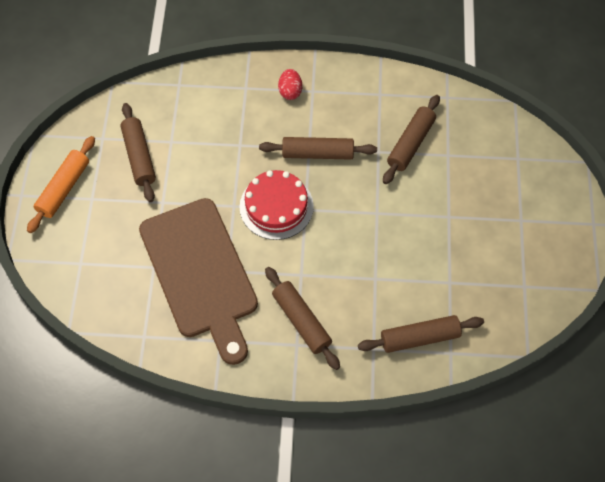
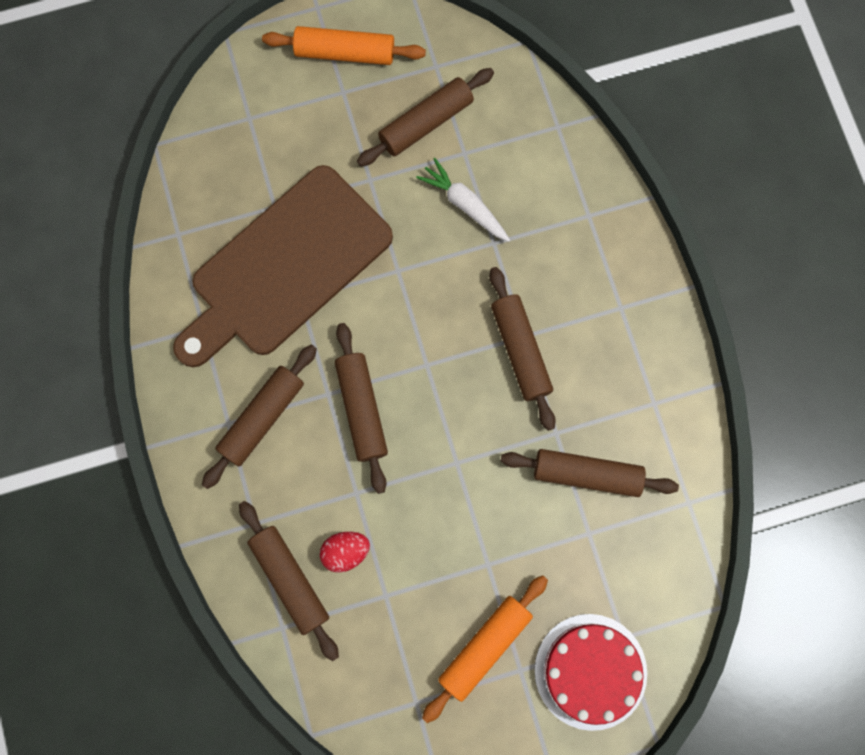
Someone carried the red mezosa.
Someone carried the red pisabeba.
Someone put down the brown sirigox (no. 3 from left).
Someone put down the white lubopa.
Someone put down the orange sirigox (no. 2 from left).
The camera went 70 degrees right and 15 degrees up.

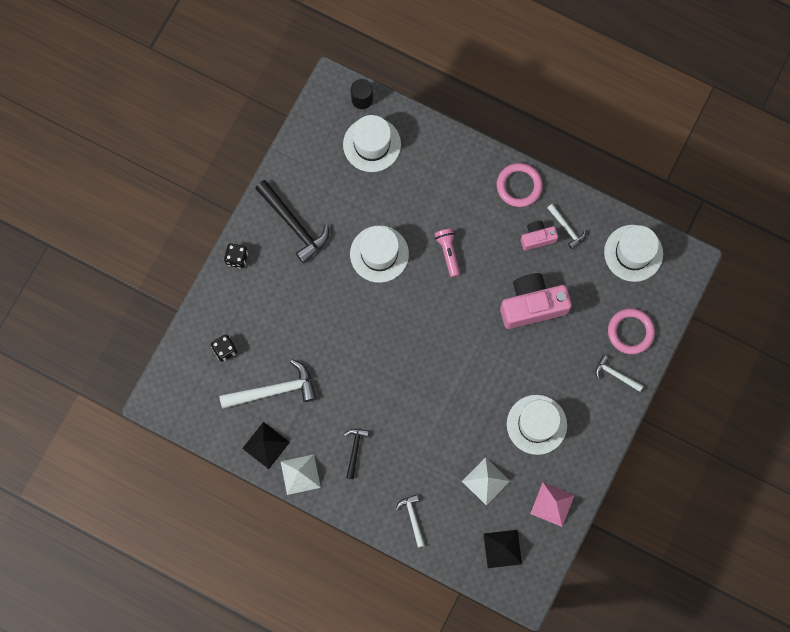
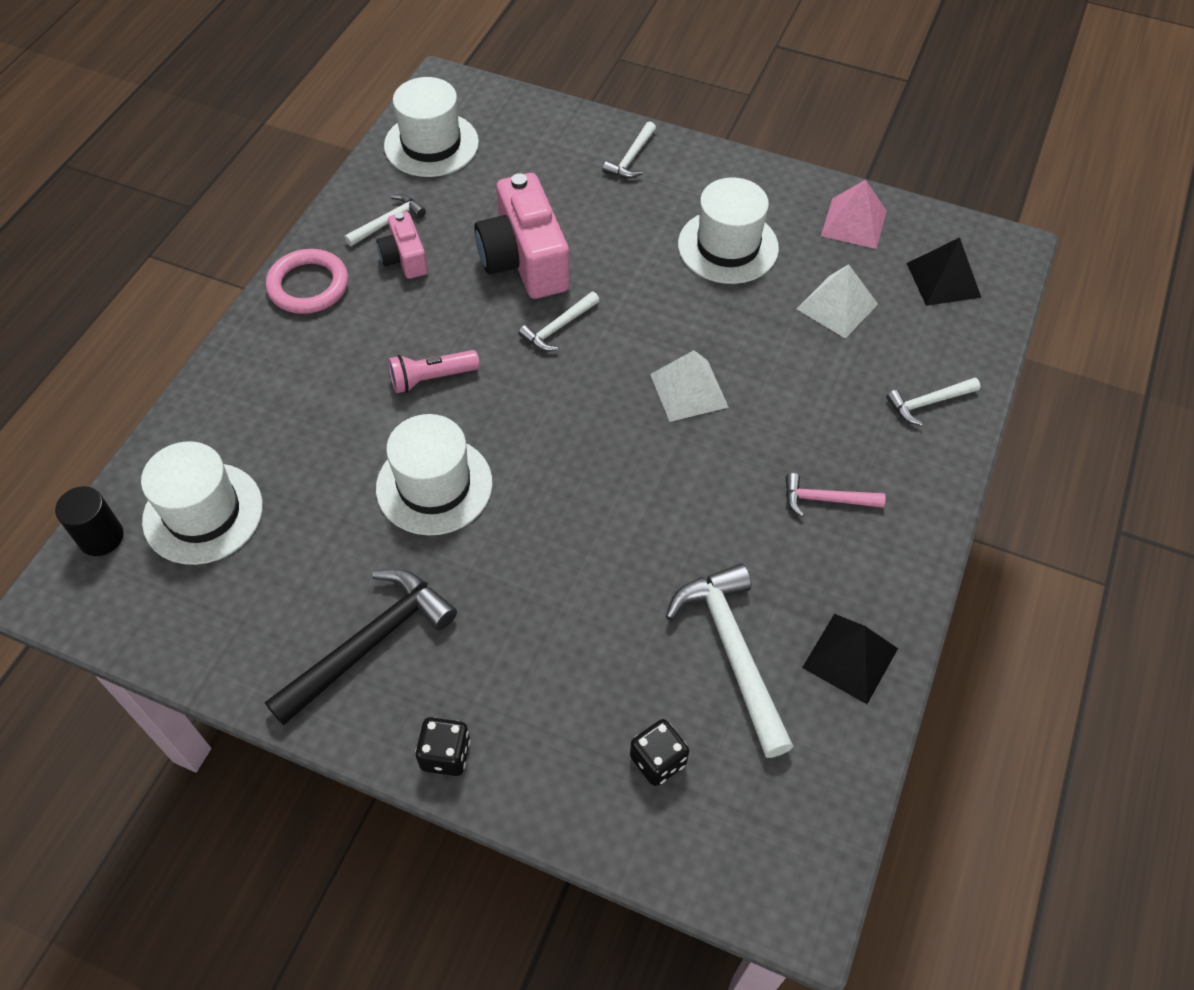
Someone carried the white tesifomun (no. 1 from left).
Someone repainted the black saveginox (no. 2 from left), which became the pink saveginox.
Someone took away the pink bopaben (no. 2 from left).
Someone put down the white saveginox (no. 2 from left).
The camera went 95 degrees left and 20 degrees down.

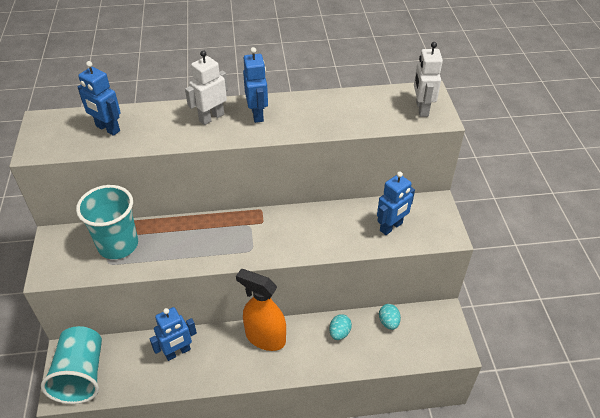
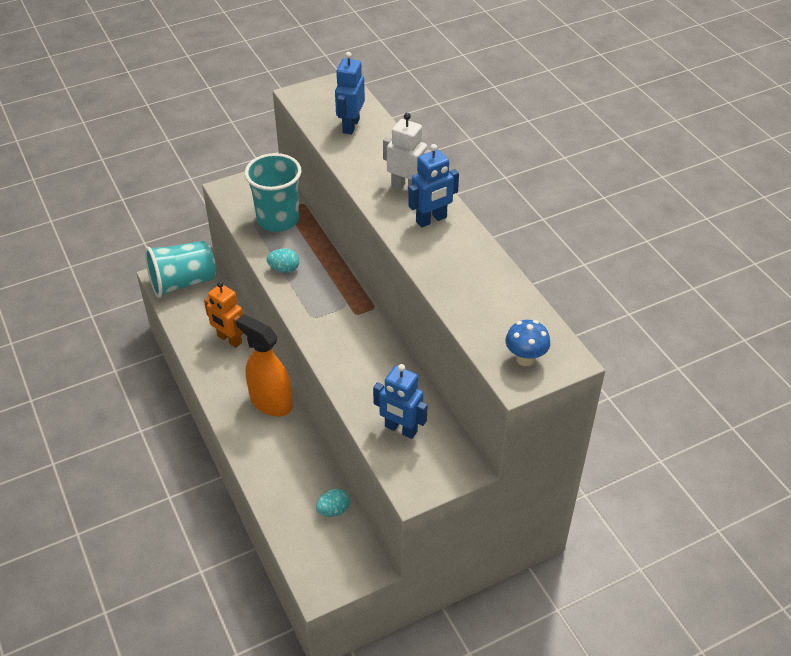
Someone repainted the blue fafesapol (no. 2 from left), which became the orange fafesapol.
Someone rotated the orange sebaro by 60 degrees counterclockwise.
Someone carried the turquoise pisabeba (no. 1 from left).
Someone swapped the white fafesapol (no. 2 from left) for the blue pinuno.
The camera went 70 degrees right and 0 degrees up.

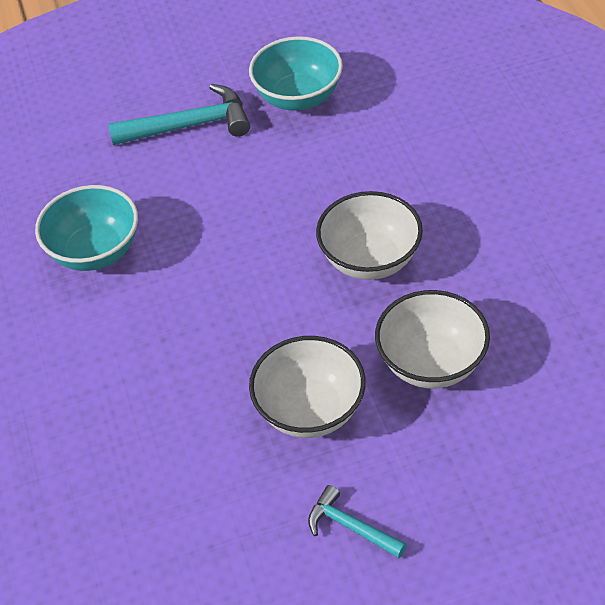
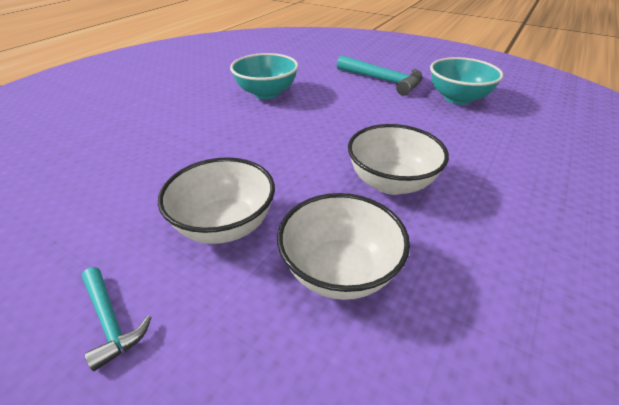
Someone rotated the turquoise saveginox (no. 2 from left in the first image) by 150 degrees clockwise.
The camera went 45 degrees right and 10 degrees down.

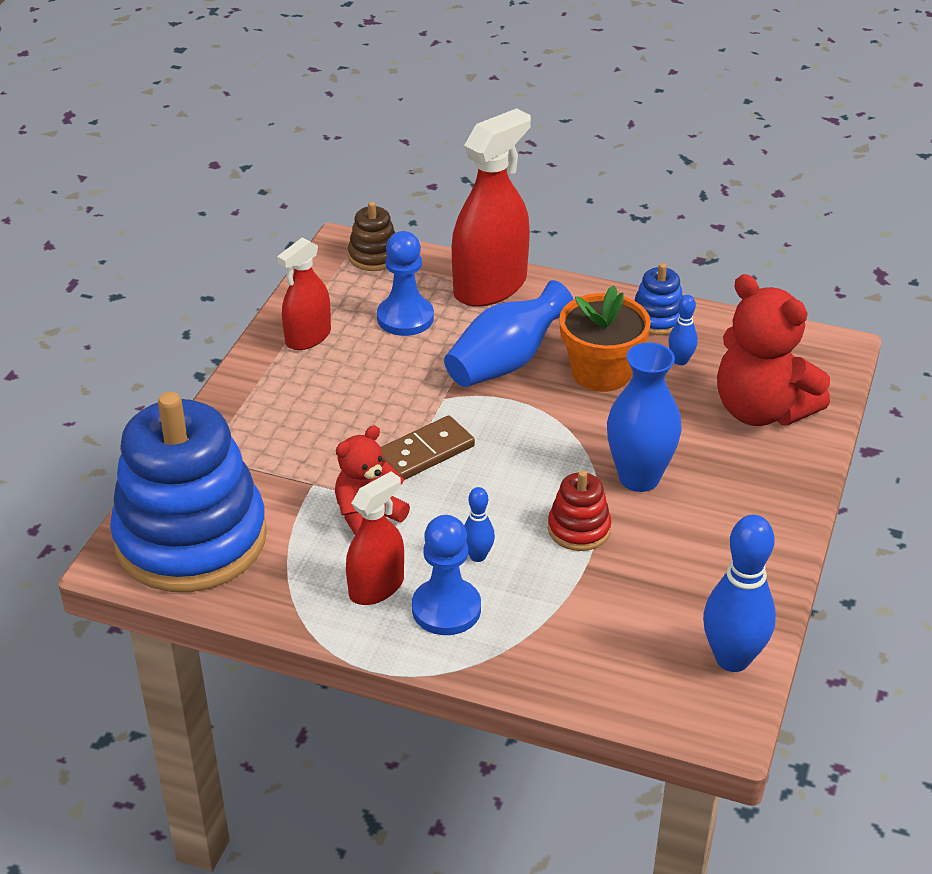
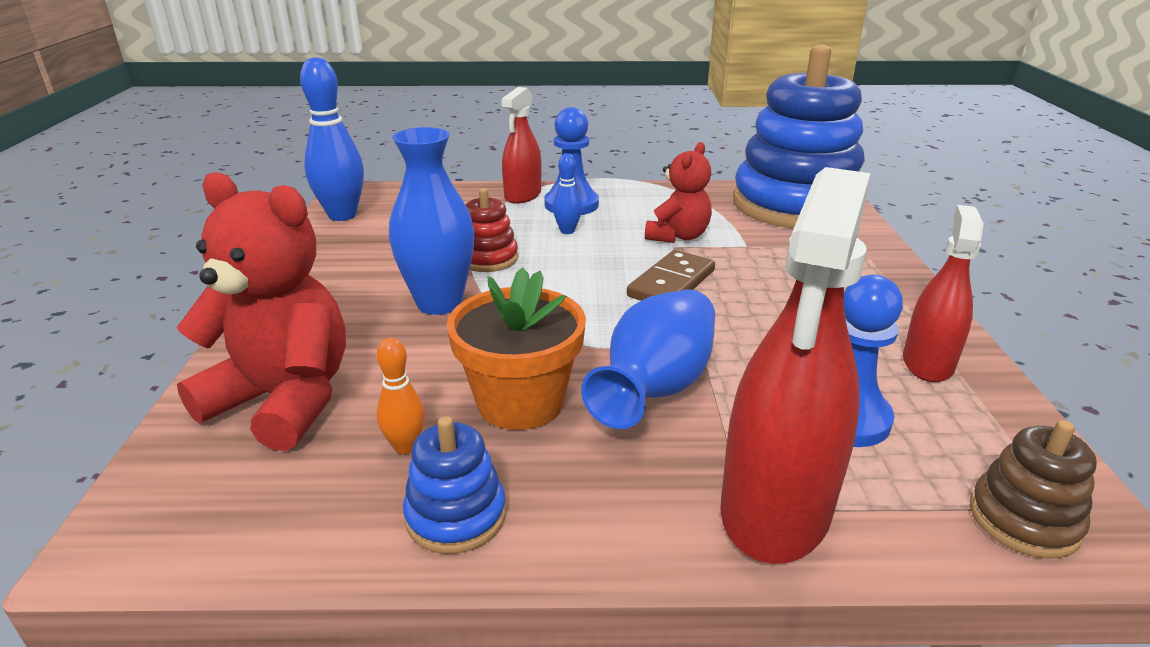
Someone carried the red sebaro (no. 2 from left in the first image).
Someone repainted the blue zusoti (no. 2 from left), which became the orange zusoti.
The camera went 160 degrees right and 10 degrees down.

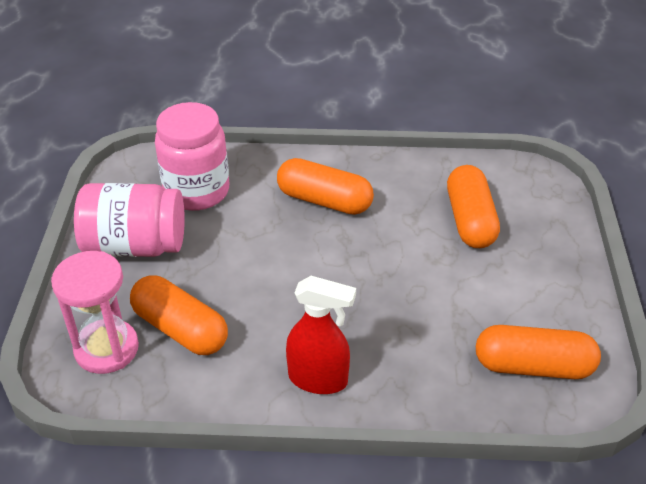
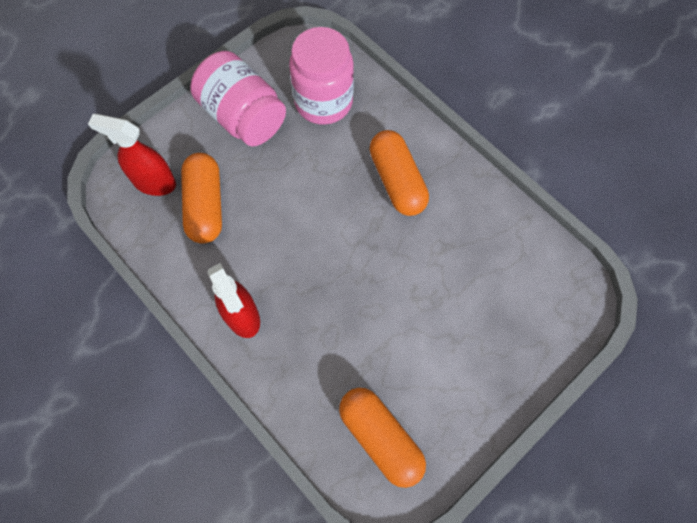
Someone swapped the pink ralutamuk for the red sebaro (no. 1 from left).
Someone took away the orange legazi (no. 3 from left).
The camera went 45 degrees right and 25 degrees up.

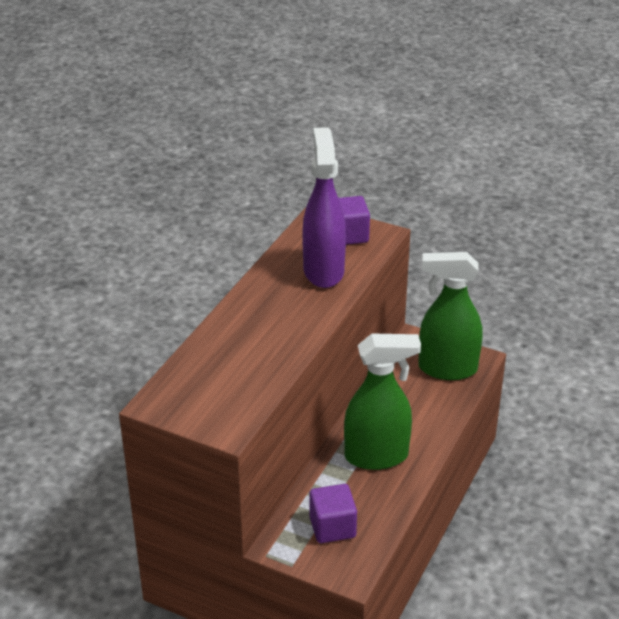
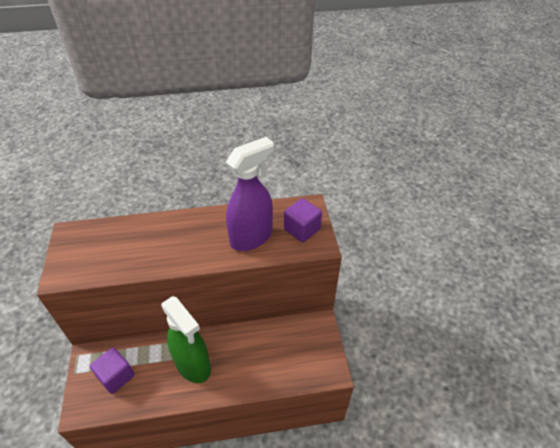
Someone took away the green sebaro (no. 2 from left).
The camera went 55 degrees right and 10 degrees up.

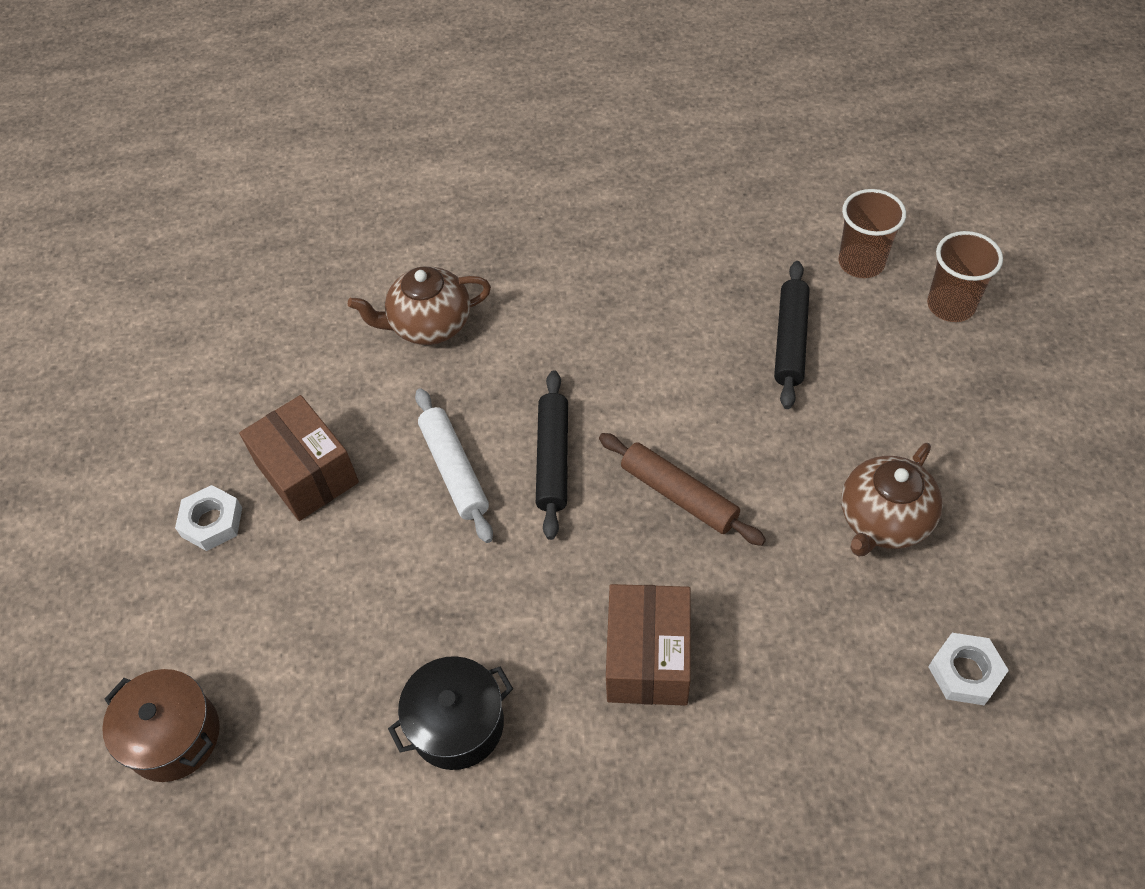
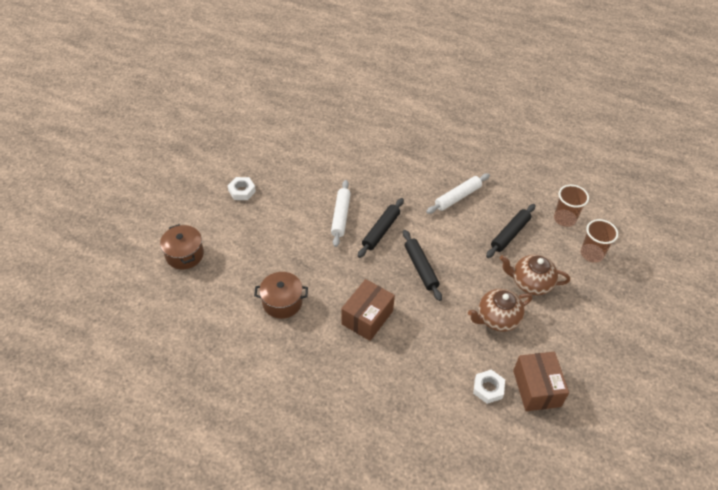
Someone carried the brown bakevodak (no. 1 from left in the first image).
Someone carried the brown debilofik (no. 1 from left in the first image).
Someone repainted the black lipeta, which became the brown lipeta (no. 2 from left).
Someone repainted the brown sirigox, which became the black sirigox (no. 2 from left).
Someone put down the white sirigox (no. 2 from left).
The camera went 25 degrees right and 5 degrees down.

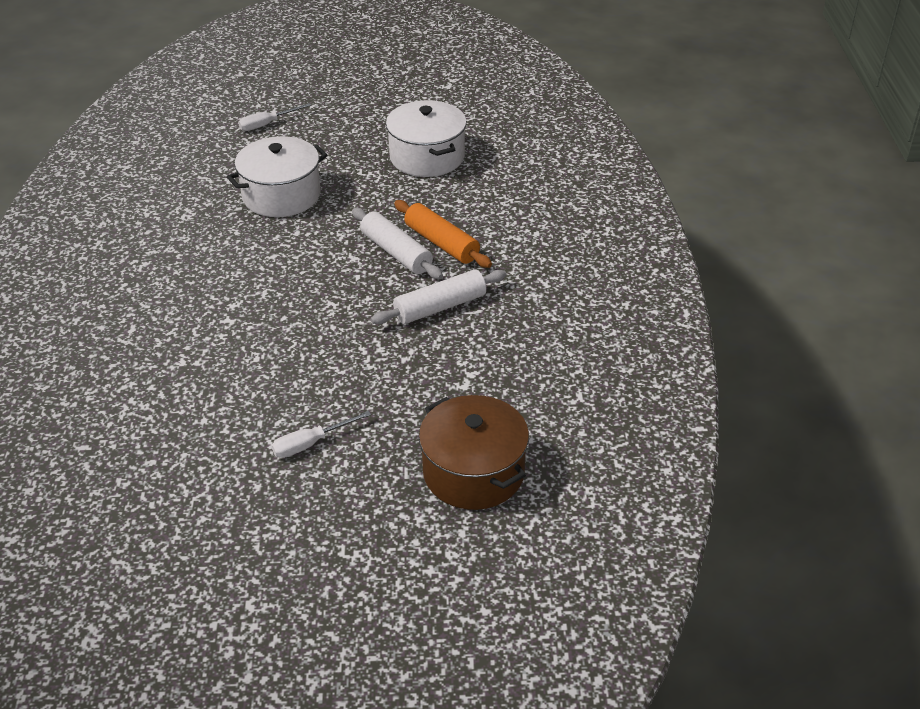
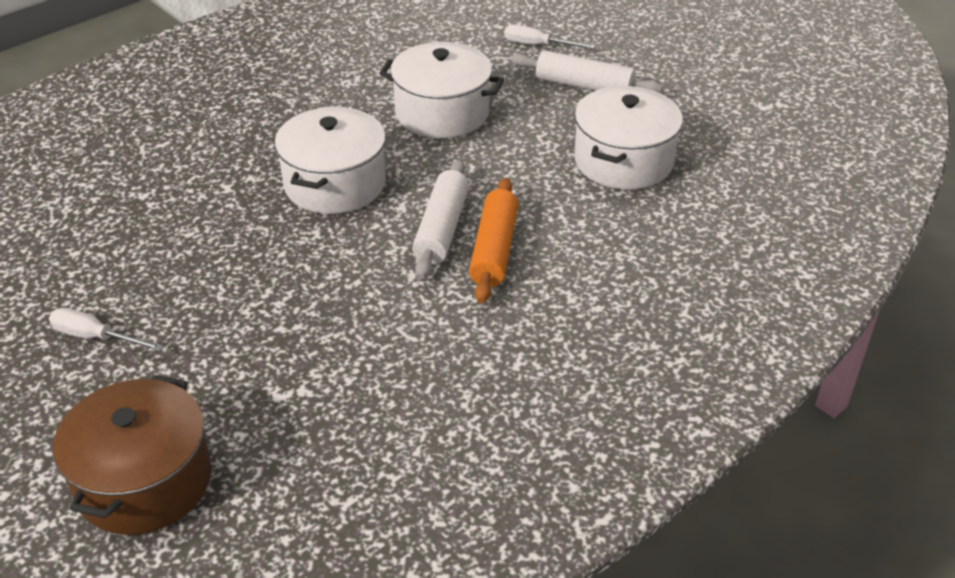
Someone carried the white sirigox (no. 2 from left).
Someone put down the white lipeta (no. 1 from left).
The camera went 50 degrees right and 0 degrees up.

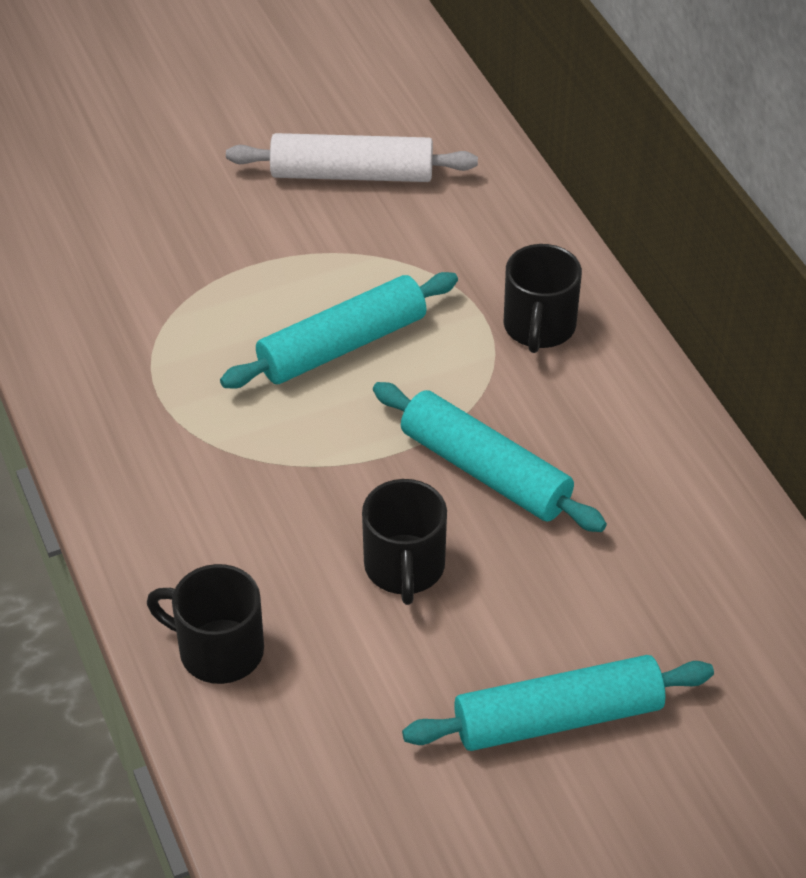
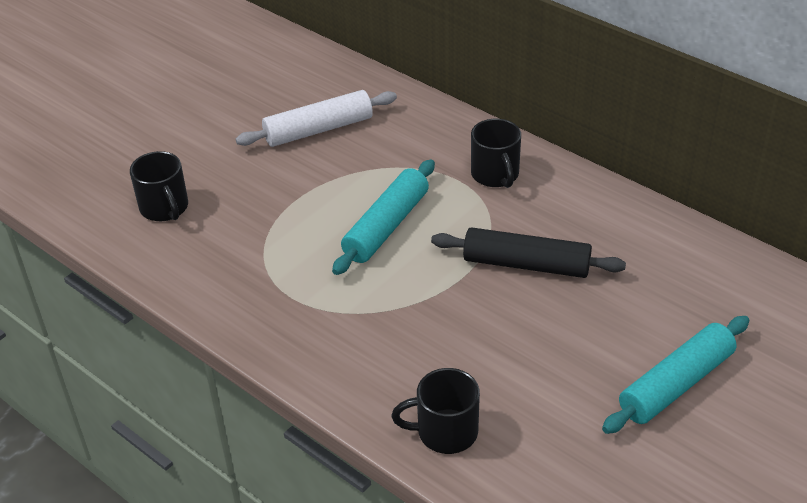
Someone carried the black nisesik (no. 2 from left in the first image).
Someone repainted the turquoise sirigox (no. 2 from left), which became the black sirigox.
The camera went 25 degrees left and 5 degrees down.

